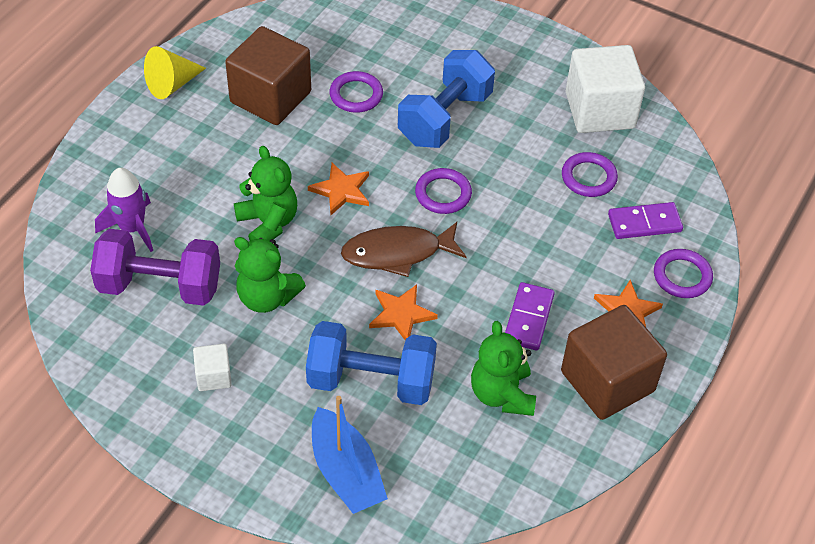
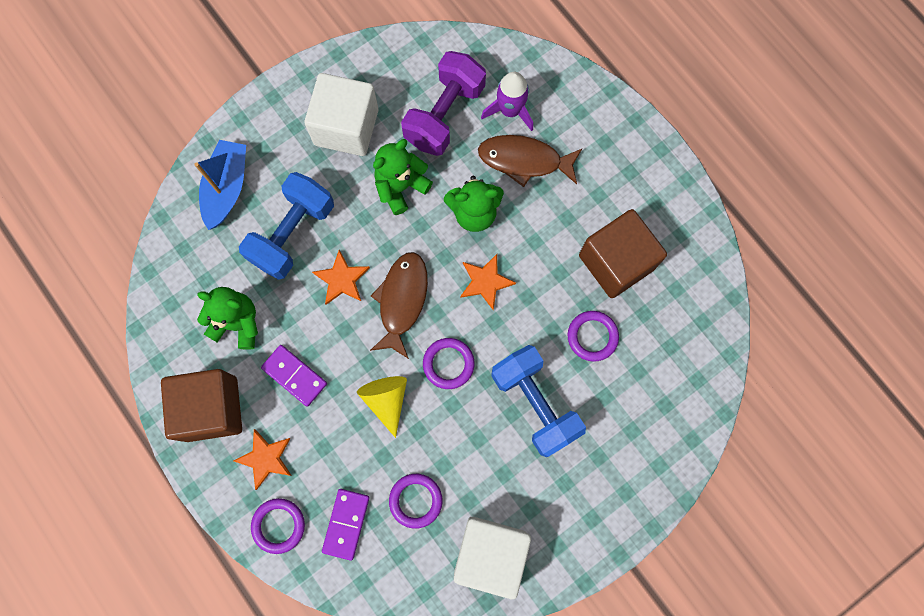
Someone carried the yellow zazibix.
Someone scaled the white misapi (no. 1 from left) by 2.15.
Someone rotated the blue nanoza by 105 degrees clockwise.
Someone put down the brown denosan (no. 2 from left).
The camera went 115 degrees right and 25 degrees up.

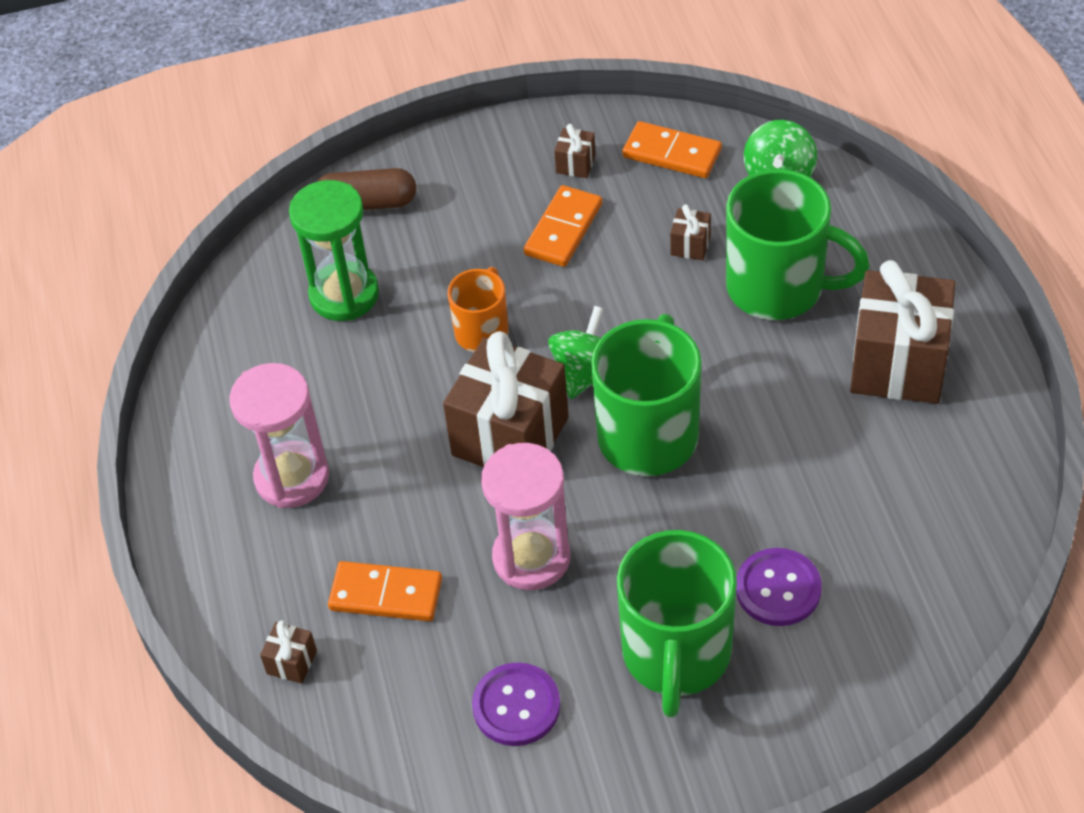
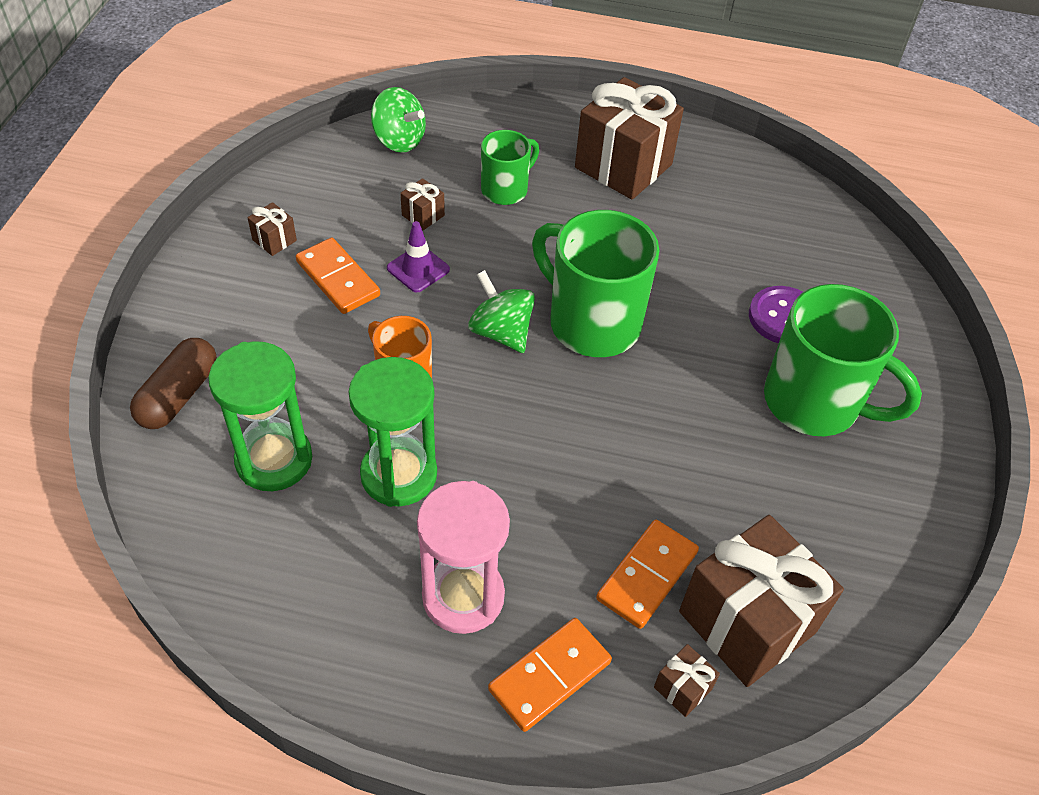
Someone carried the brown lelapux (no. 2 from left in the first image).
Someone took away the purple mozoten (no. 1 from left).
Someone took away the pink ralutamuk (no. 2 from left).
Someone carried the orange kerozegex (no. 3 from left in the first image).
Someone scaled the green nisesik (no. 3 from left in the first image) by 0.56.
Someone put down the green ralutamuk (no. 2 from left).
Someone put down the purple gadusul.
The camera went 70 degrees left and 0 degrees up.

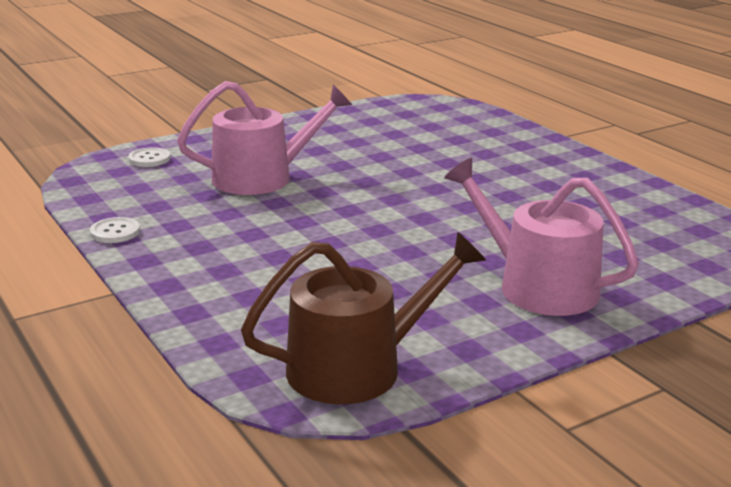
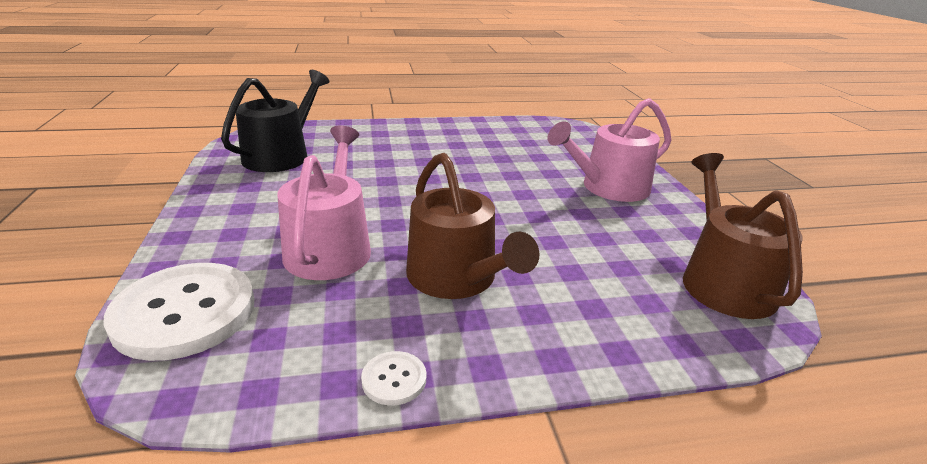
Someone scaled the white mozoten (no. 2 from left in the first image) by 2.32.
Someone put down the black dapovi.
Someone put down the brown dapovi (no. 1 from left).
The camera went 70 degrees left and 5 degrees up.

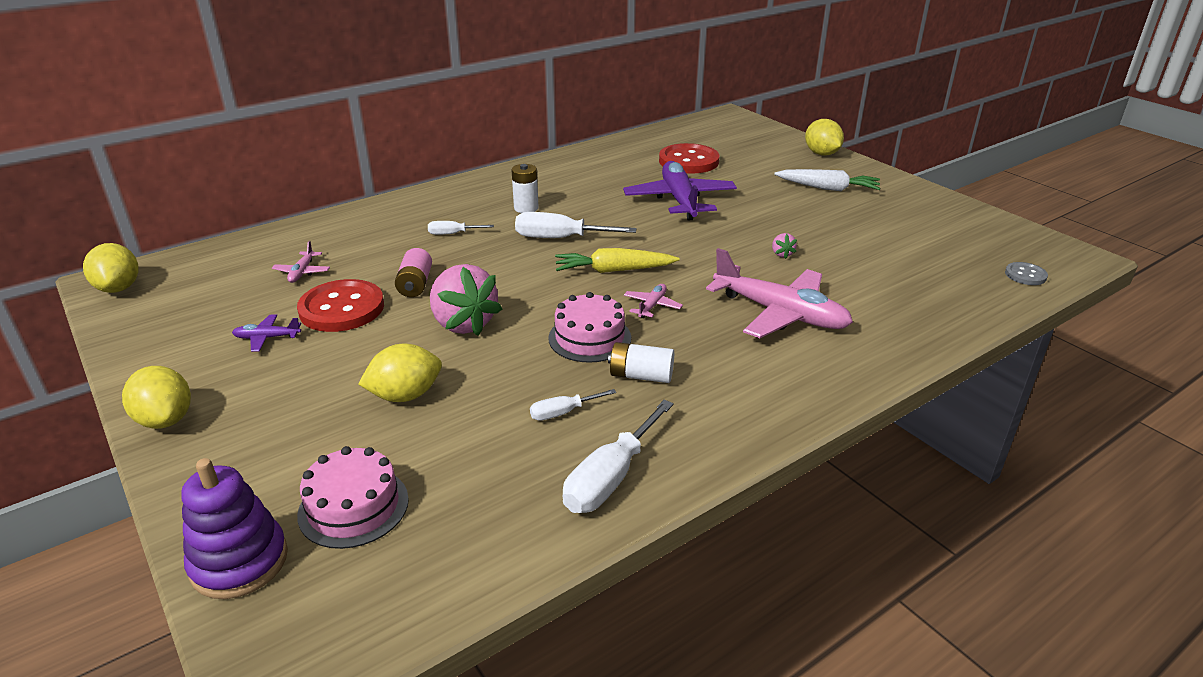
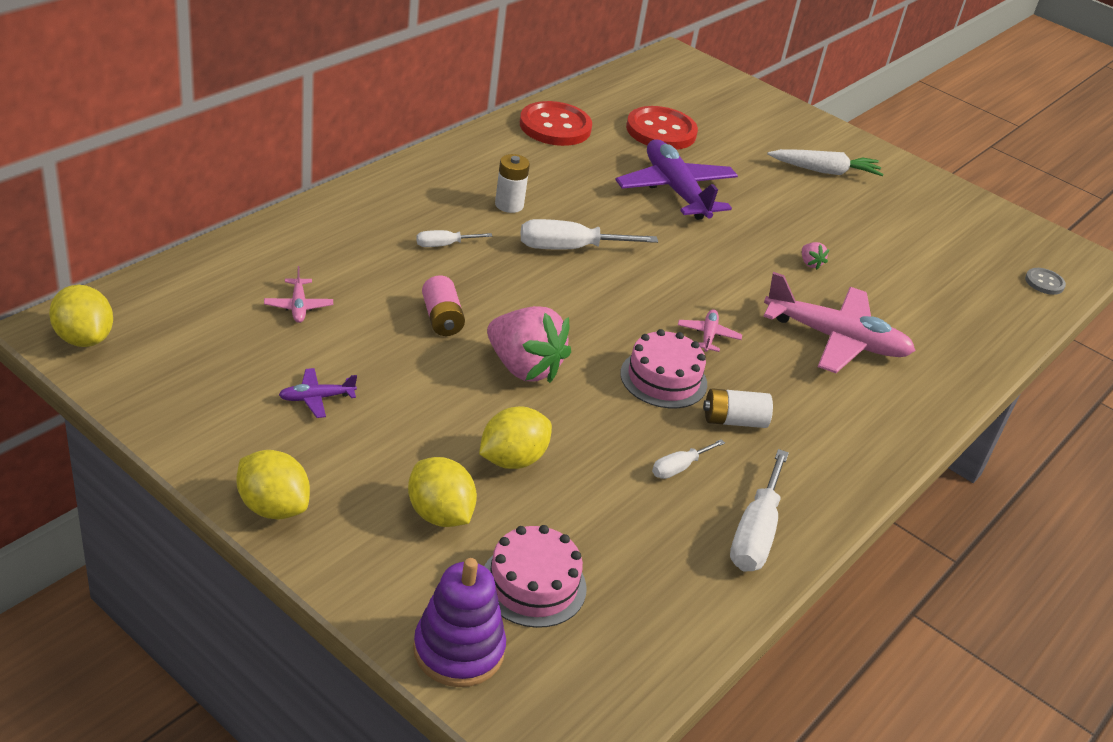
Someone carried the red mozoten (no. 1 from left).
Someone took away the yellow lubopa.
Someone carried the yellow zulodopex (no. 4 from left in the first image).
The camera went 20 degrees left and 5 degrees up.

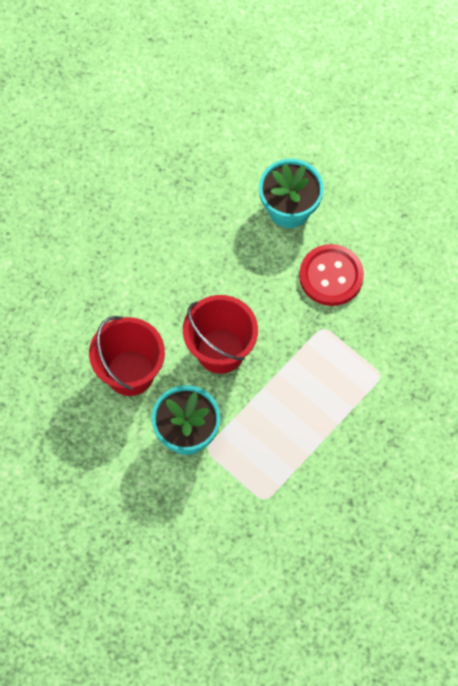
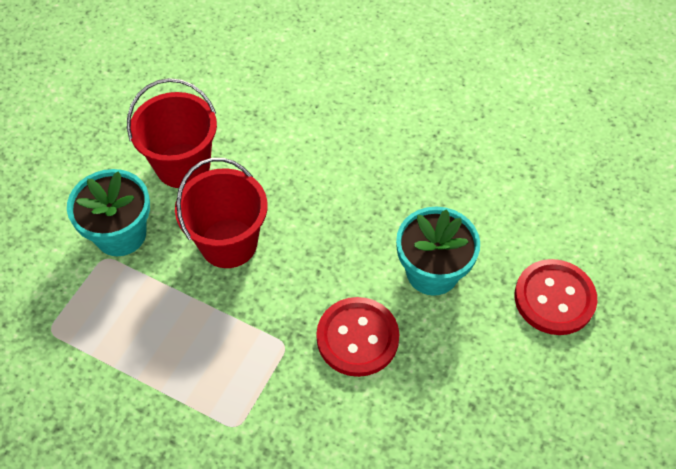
Someone put down the red mozoten (no. 2 from left).
The camera went 75 degrees right and 10 degrees down.

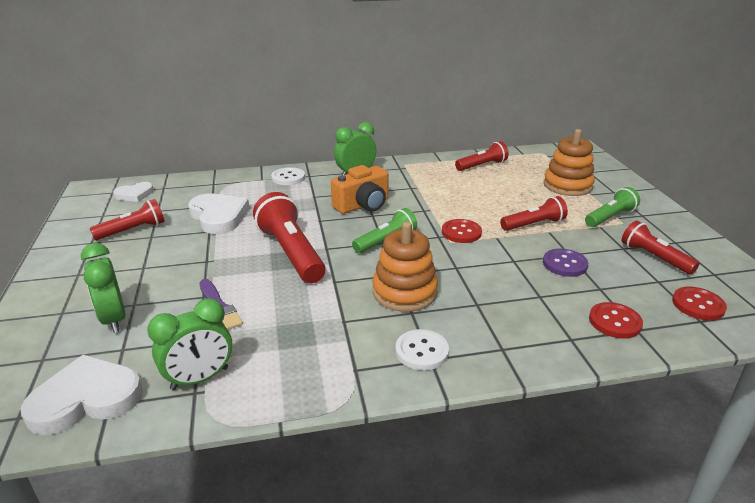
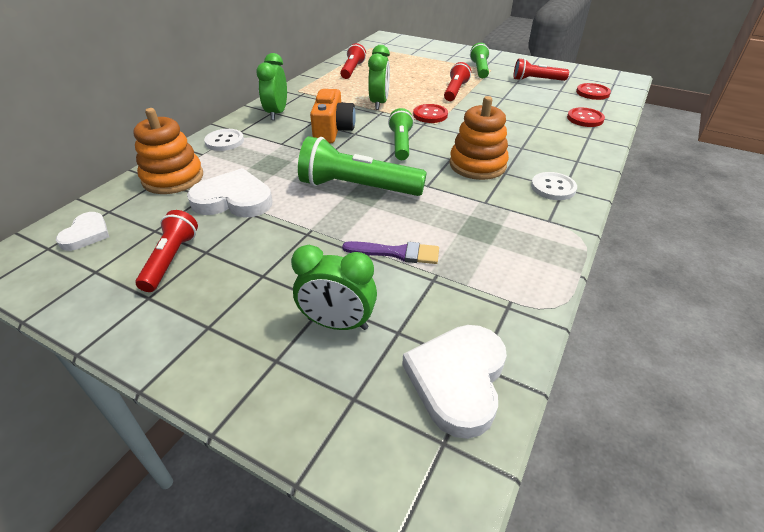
Someone carried the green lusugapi (no. 2 from left in the first image).
Someone repainted the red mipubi (no. 2 from left), which became the green mipubi (no. 1 from left).
Someone carried the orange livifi (no. 2 from left in the first image).
Someone took away the purple mozoten.
The camera went 50 degrees left and 10 degrees up.

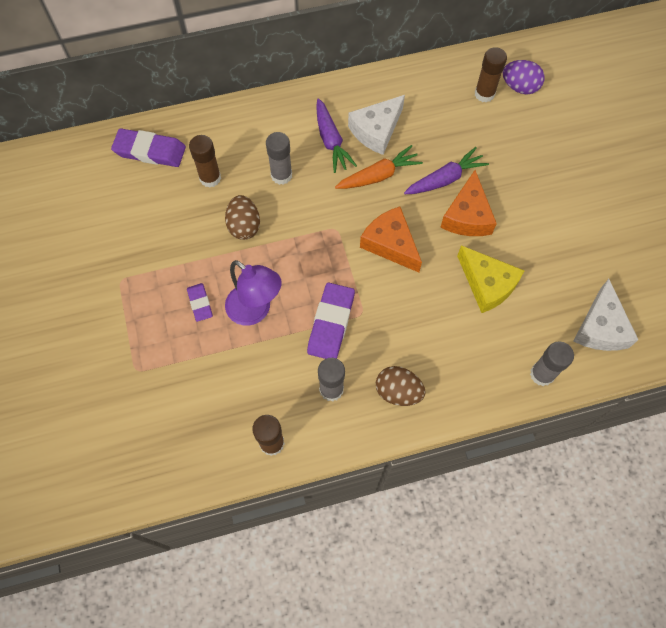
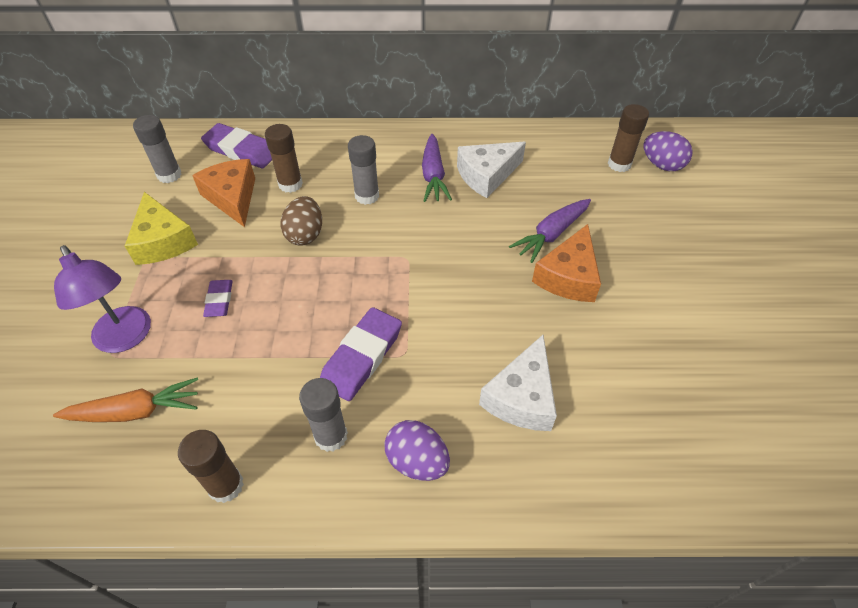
Someone carried the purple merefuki.
Someone carried the orange lubopa.
Someone carried the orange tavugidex (no. 1 from left).
Someone repainted the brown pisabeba (no. 2 from left), which became the purple pisabeba (no. 1 from left).
Someone rotated the purple lubopa (no. 2 from left) by 150 degrees clockwise.
Someone carried the yellow tavugidex.
Someone carried the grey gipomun (no. 3 from left in the first image).
Someone carried the white tavugidex (no. 2 from left).
The camera went 15 degrees right and 15 degrees down.

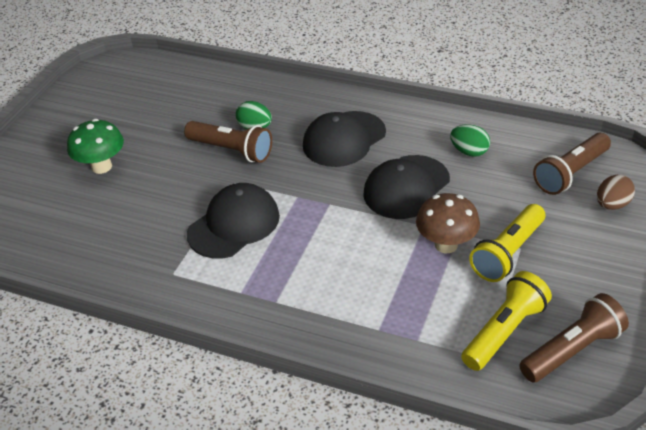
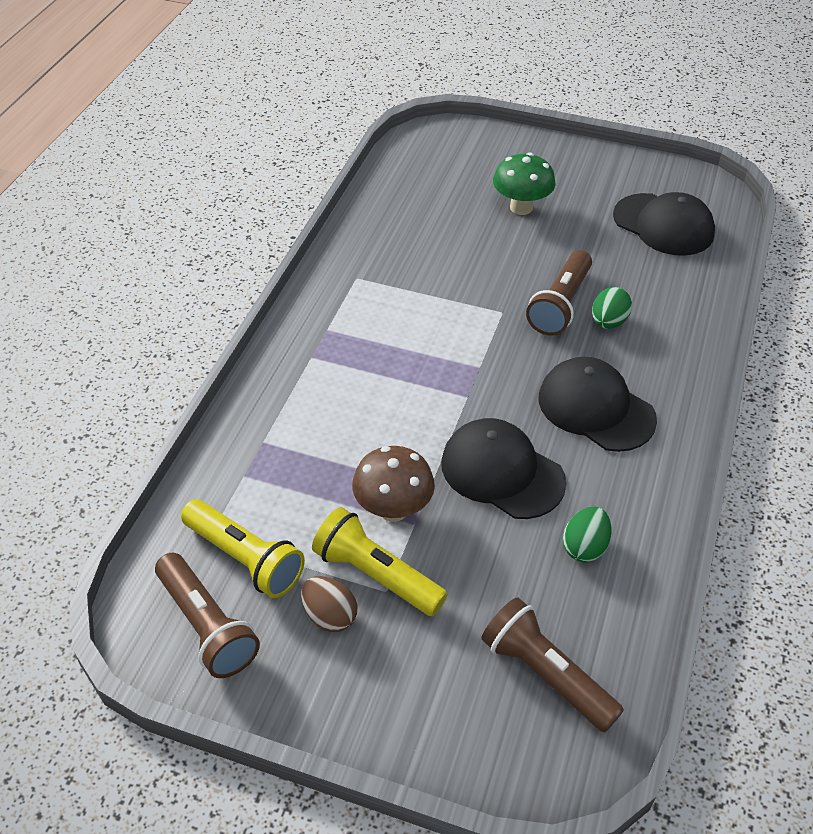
Someone carried the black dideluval (no. 1 from left in the first image).
Someone carried the brown pisabeba.
The camera went 85 degrees right and 5 degrees up.

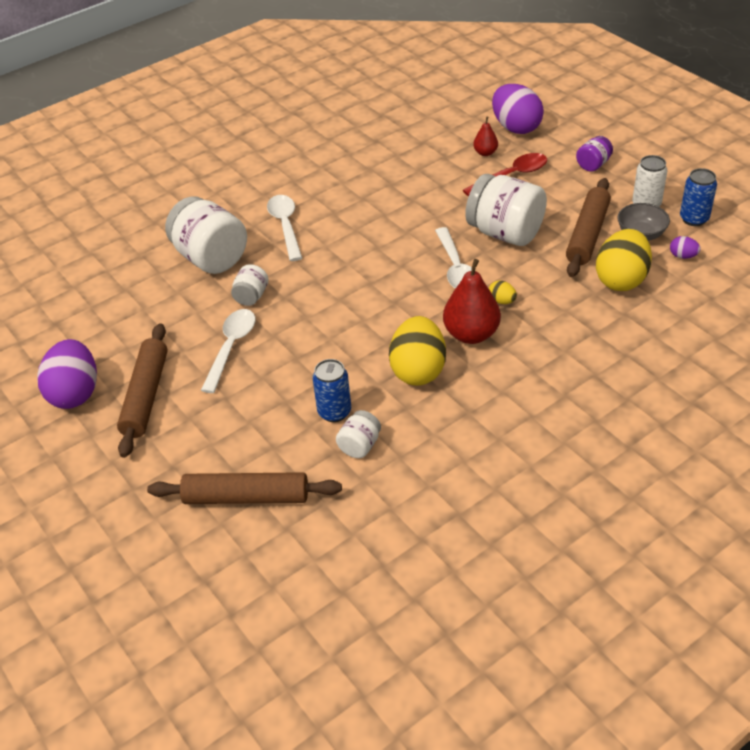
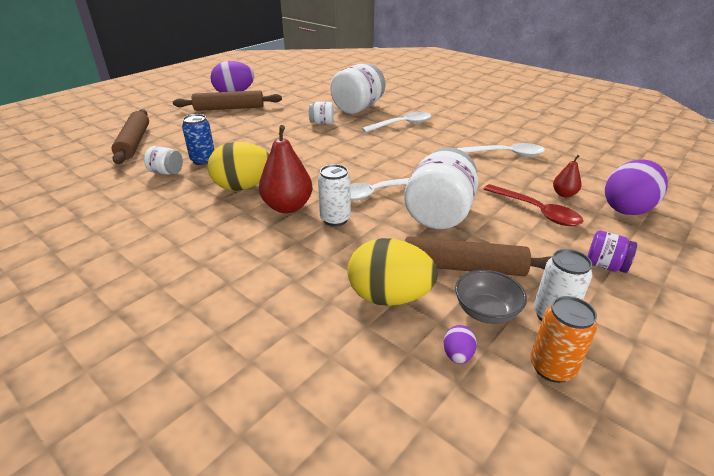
Someone carried the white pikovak (no. 1 from left in the first image).
Someone swapped the yellow pisabeba (no. 2 from left) for the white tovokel (no. 1 from left).
Someone repainted the blue tovokel (no. 2 from left), which became the orange tovokel.
The camera went 75 degrees right and 10 degrees down.

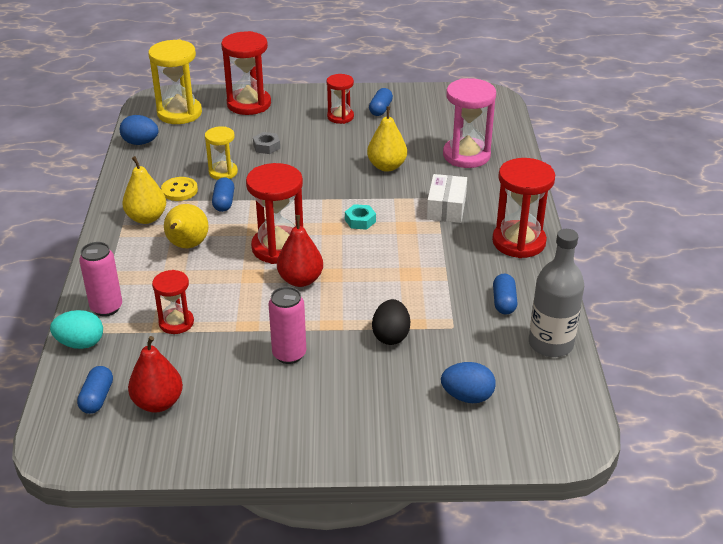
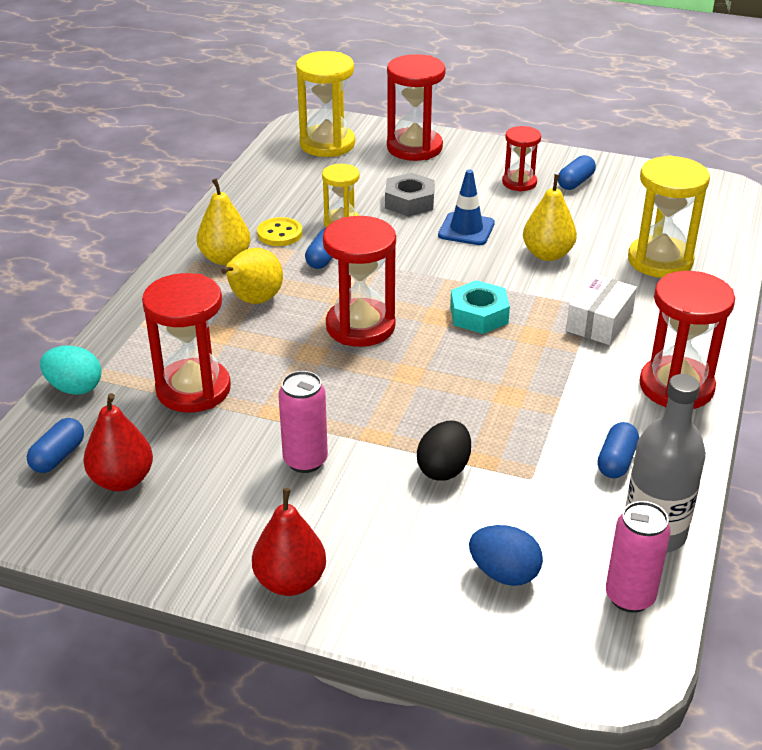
Someone carried the pink tovokel (no. 1 from left in the first image).
Someone took away the blue pisabeba (no. 1 from left).
Someone scaled the red ralutamuk (no. 1 from left) by 1.69.
Someone scaled the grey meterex by 1.52.
Someone carried the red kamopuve (no. 2 from left).
Someone scaled the turquoise meterex by 1.52.
Someone repainted the pink ralutamuk, which became the yellow ralutamuk (no. 3 from left).
Someone put down the blue gadusul.
The camera went 20 degrees right and 0 degrees up.

